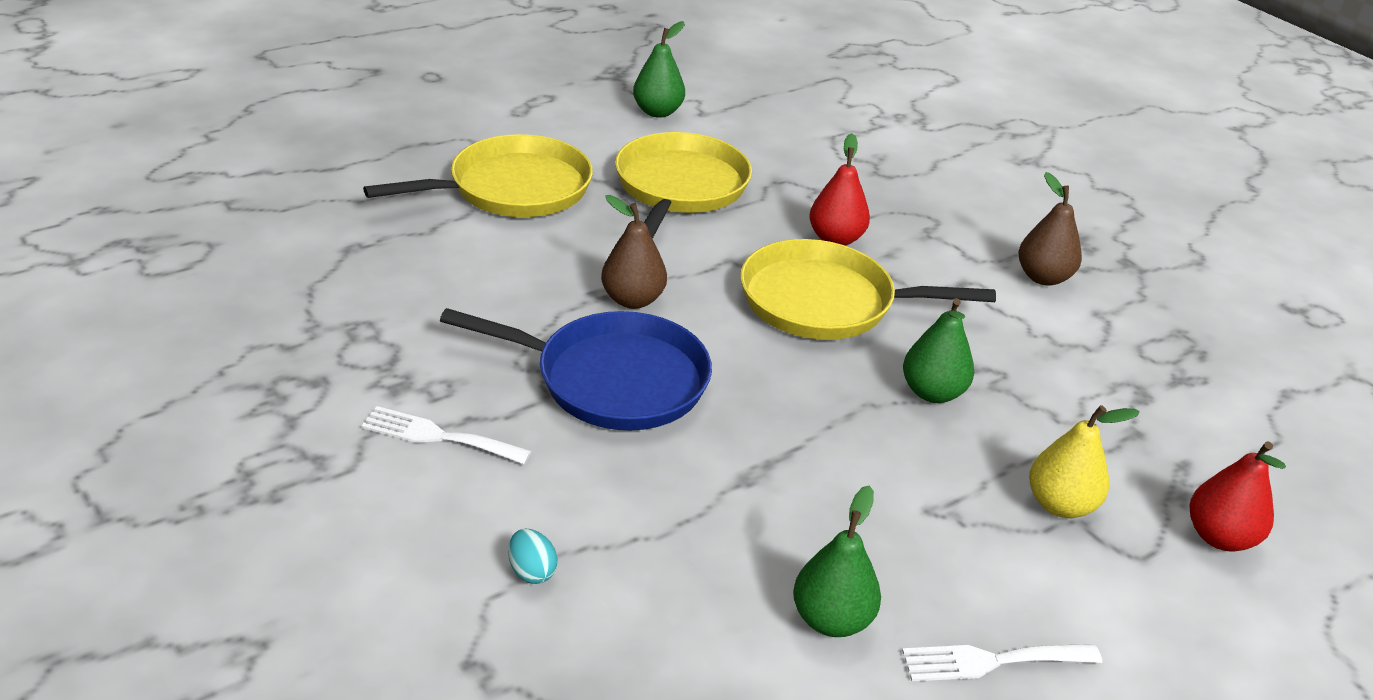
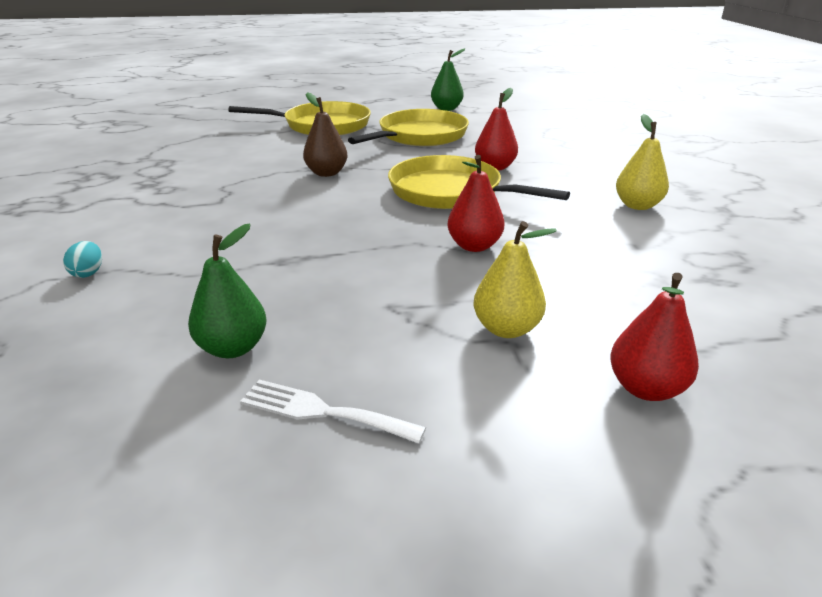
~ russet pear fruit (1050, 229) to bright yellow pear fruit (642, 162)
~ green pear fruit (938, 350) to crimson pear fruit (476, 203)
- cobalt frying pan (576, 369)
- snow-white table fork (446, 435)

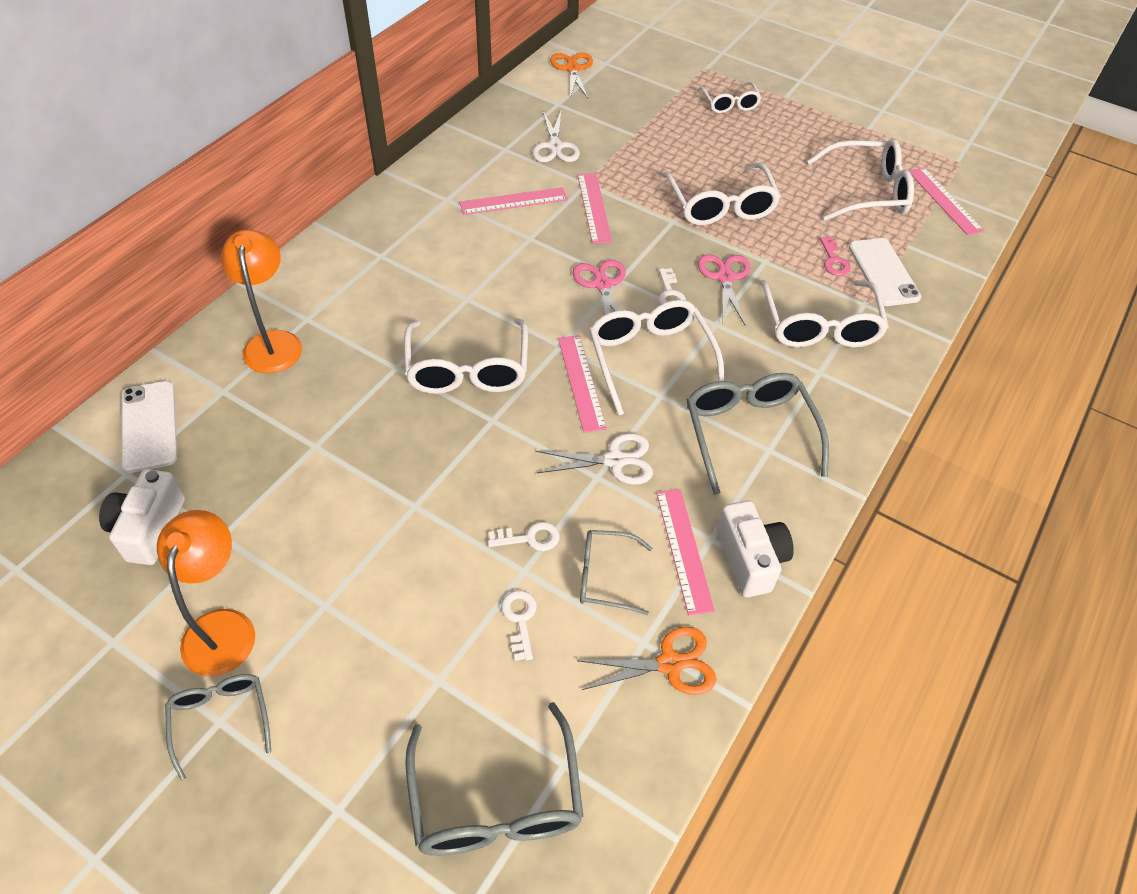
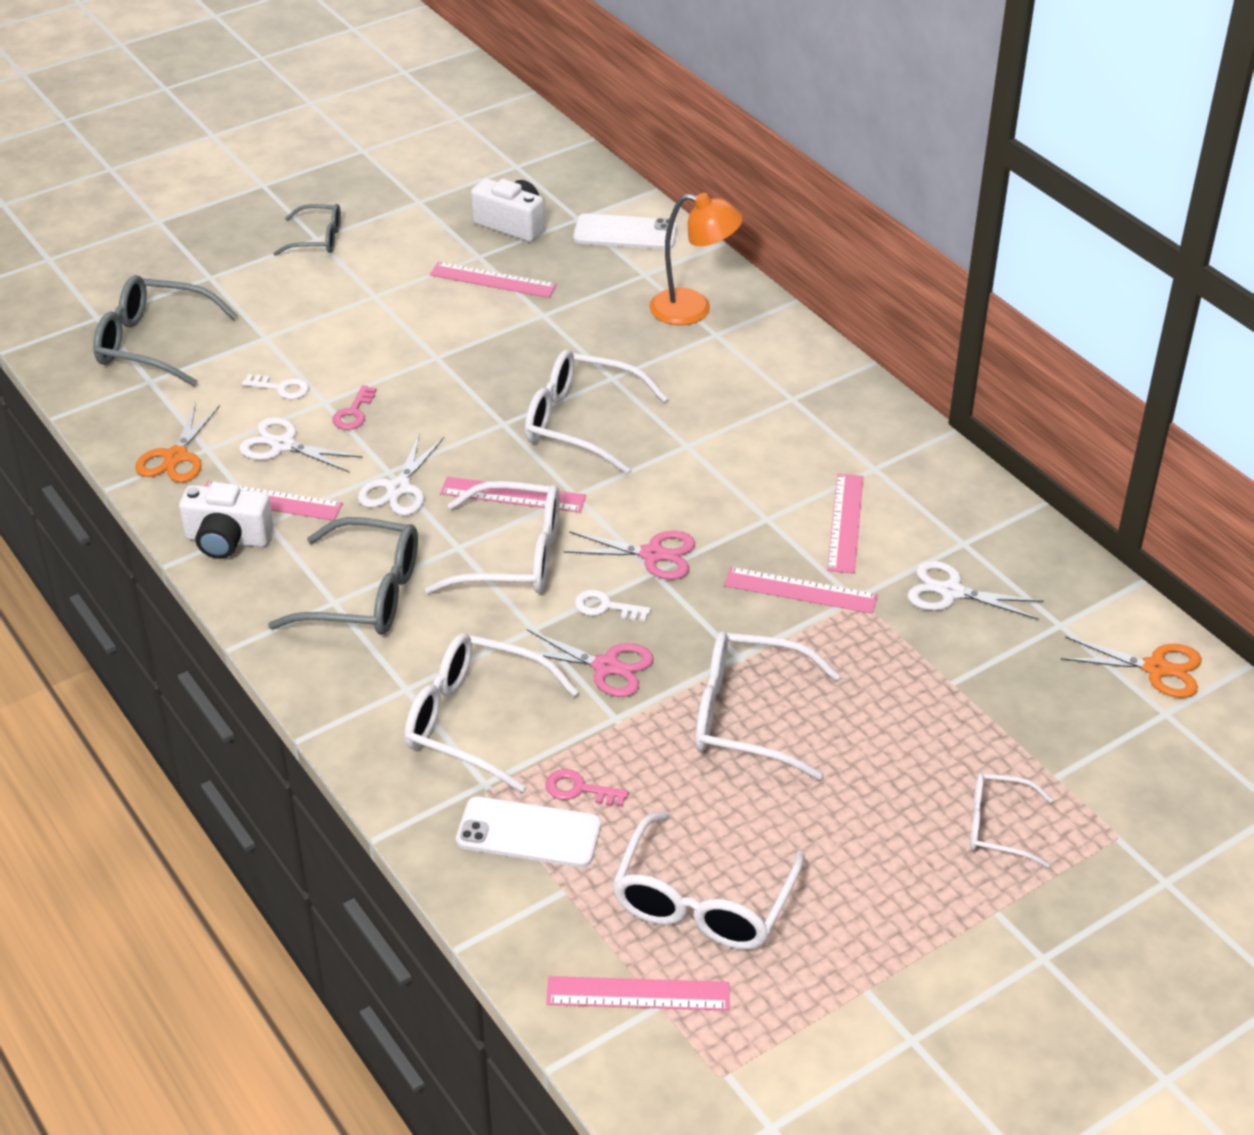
- orange reading lamp (206, 593)
~ snow-white key (524, 536) to pink key (354, 407)
~ grey glasses (616, 572) to snow-white scissors (301, 445)
+ pink measuring stick (493, 280)

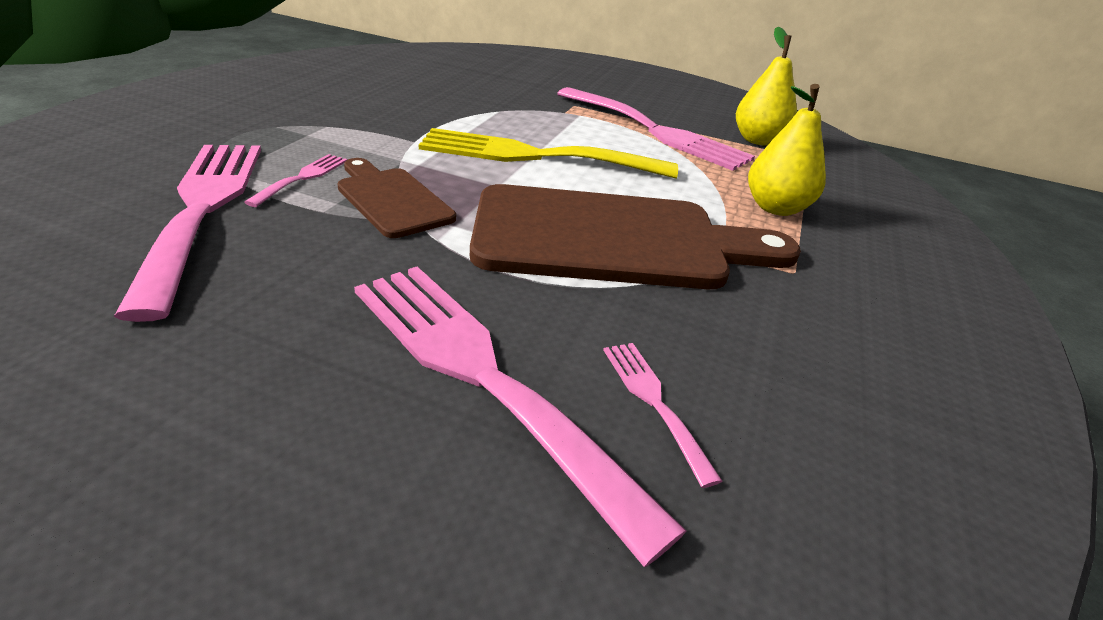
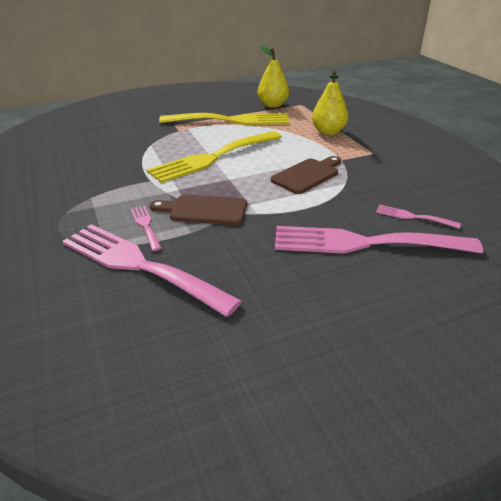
~ pink table fork (656, 129) to bright yellow table fork (224, 119)
~ russet bread board (635, 236) = (306, 175) x0.52

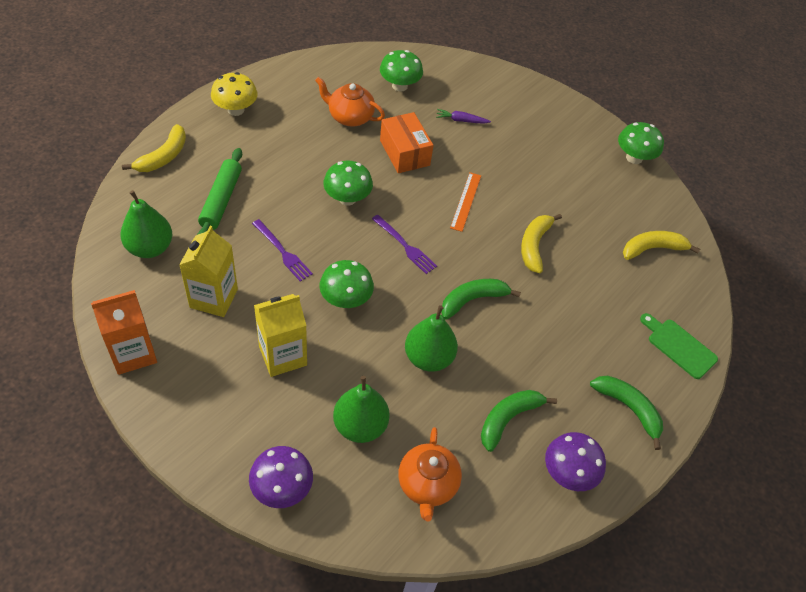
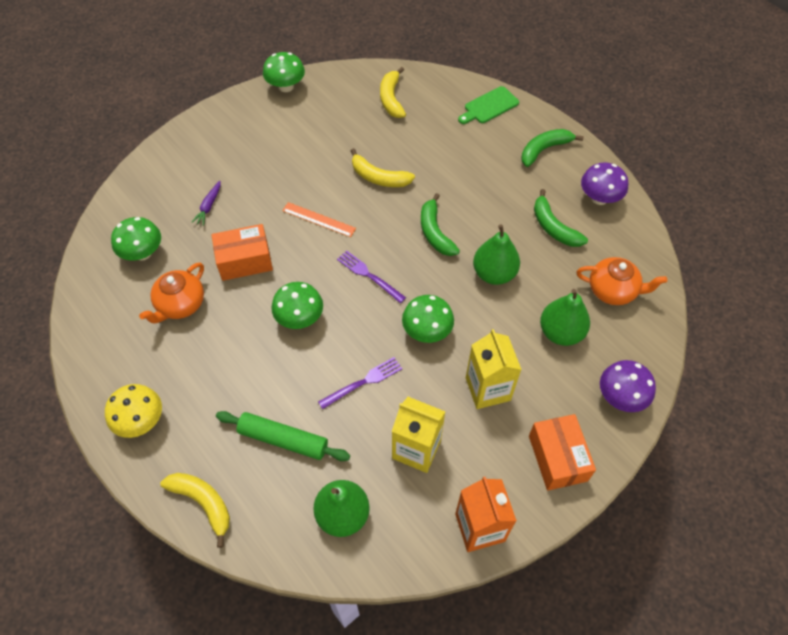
~ violet table fork (404, 244) = (371, 276) 105 degrees counterclockwise
+ orange box (562, 452)

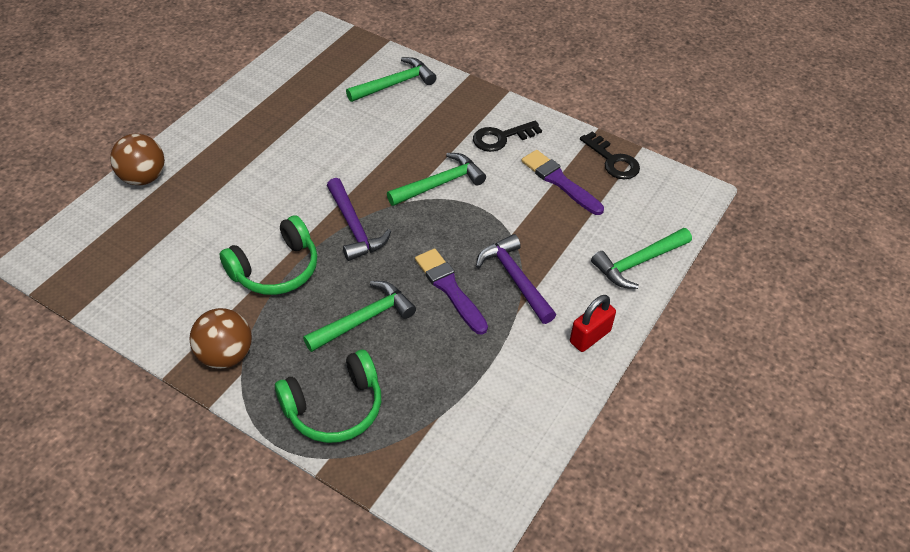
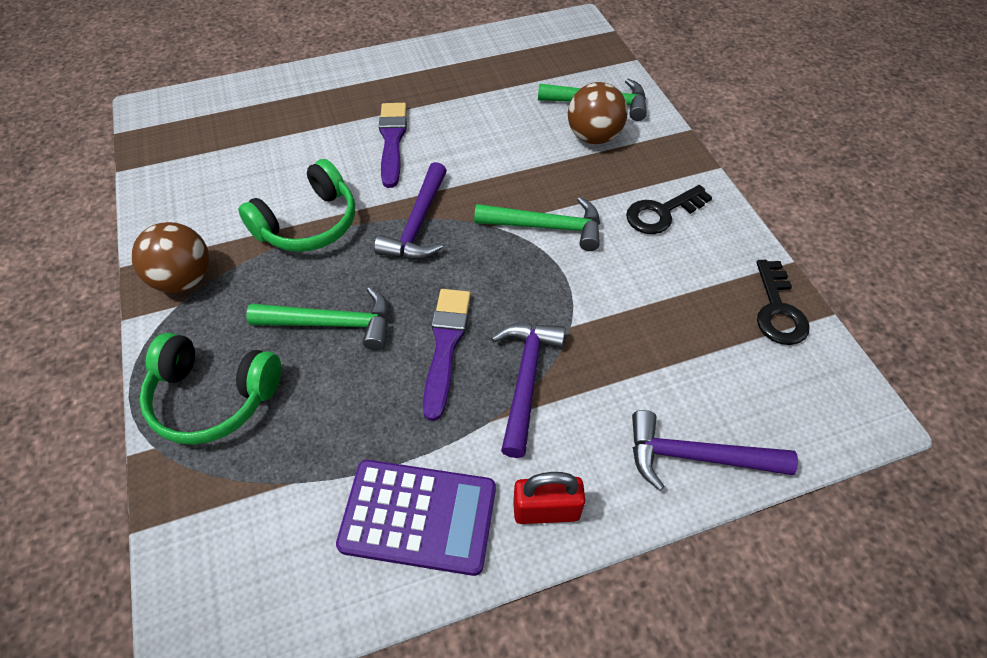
~ jet-black key (507, 136) = (669, 209) 45 degrees counterclockwise
~ russet sphere (137, 159) to (598, 113)
~ violet paint brush (562, 182) to (393, 145)
~ green headphones (268, 255) = (296, 205) 45 degrees counterclockwise
~ green hammer (641, 258) to violet hammer (715, 450)
+ violet pocket calculator (416, 518)

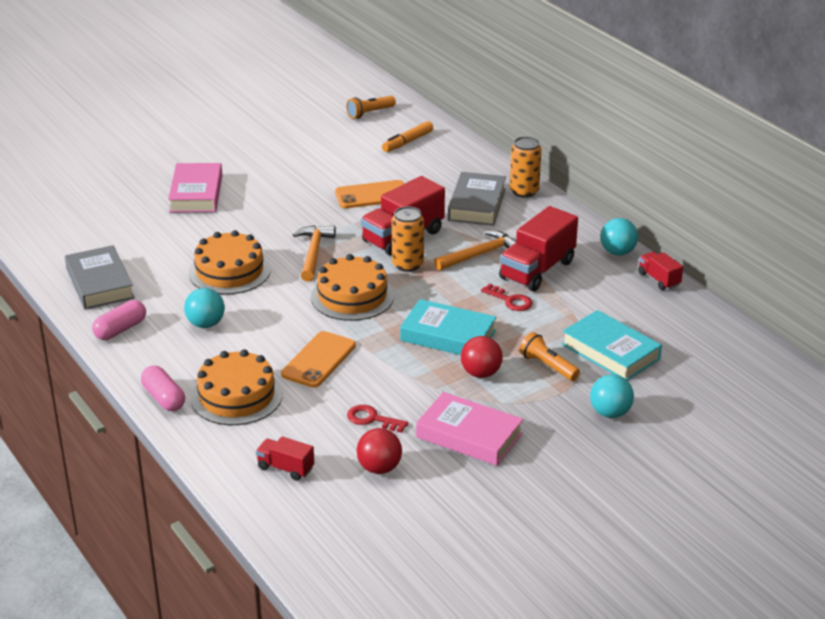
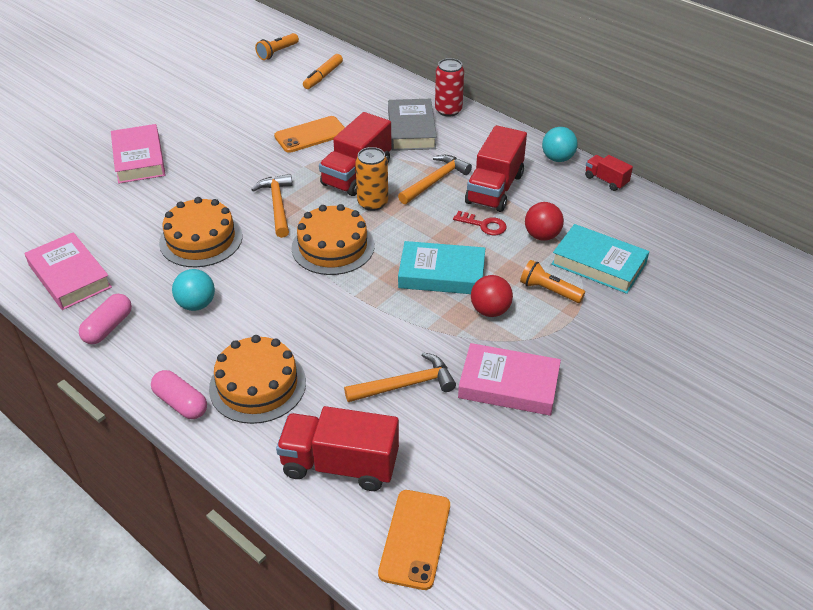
~ orange can (526, 167) to crimson can (449, 87)
~ grey book (100, 277) to pink book (68, 271)
~ orange phone (318, 359) to (414, 540)
- turquoise sphere (612, 396)
~ crimson key (377, 419) to orange hammer (400, 377)
~ crimson sphere (379, 451) to (544, 221)
~ crimson toy truck (285, 459) = (337, 448) x1.91

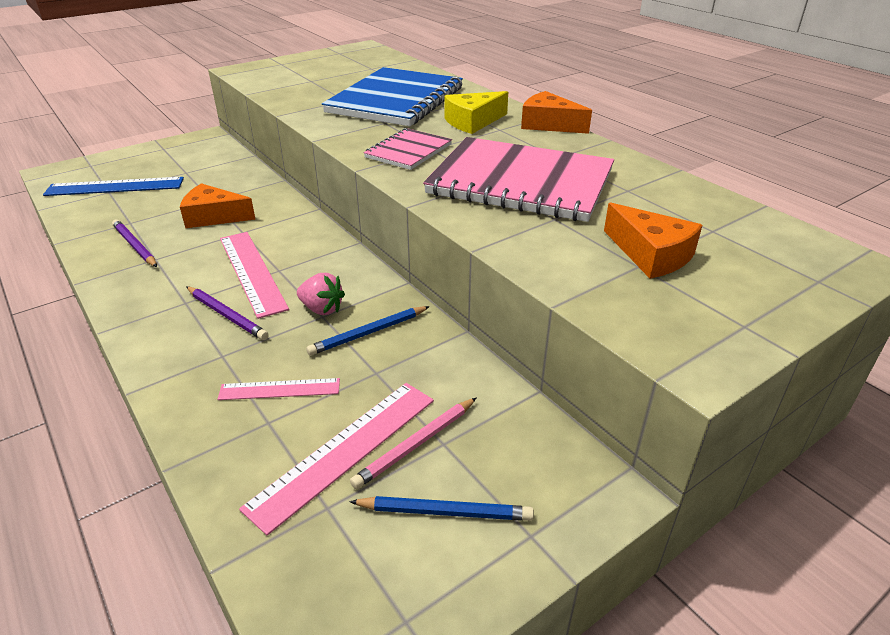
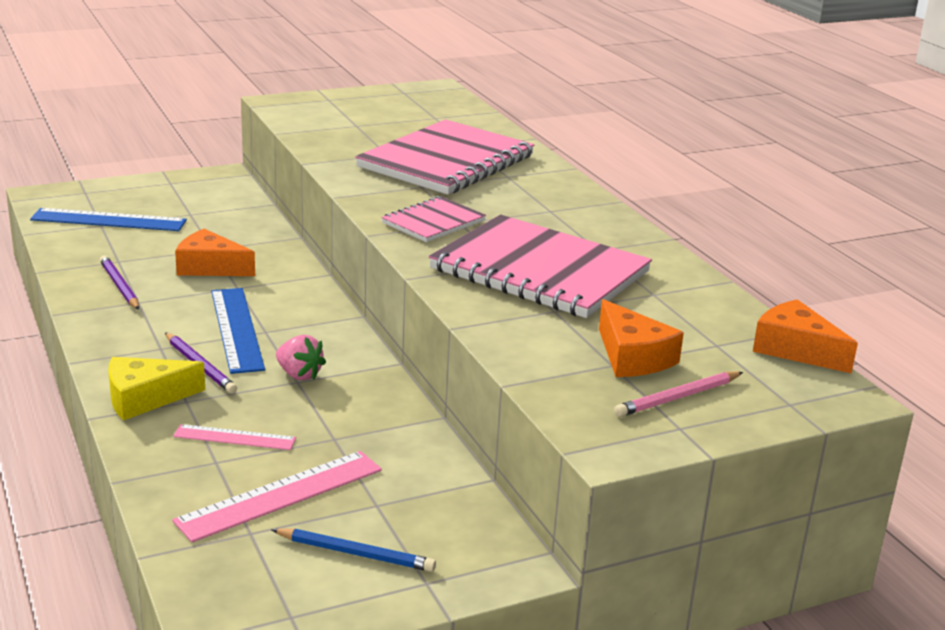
~ cobalt notepad (392, 96) to pink notepad (444, 157)
~ bright yellow piece of cheese (476, 112) to (156, 388)
~ orange piece of cheese (556, 112) to (805, 336)
~ pink measuring stick (254, 275) to cobalt measuring stick (238, 331)
- cobalt wooden pencil (368, 331)
~ pink wooden pencil (413, 443) to (678, 394)

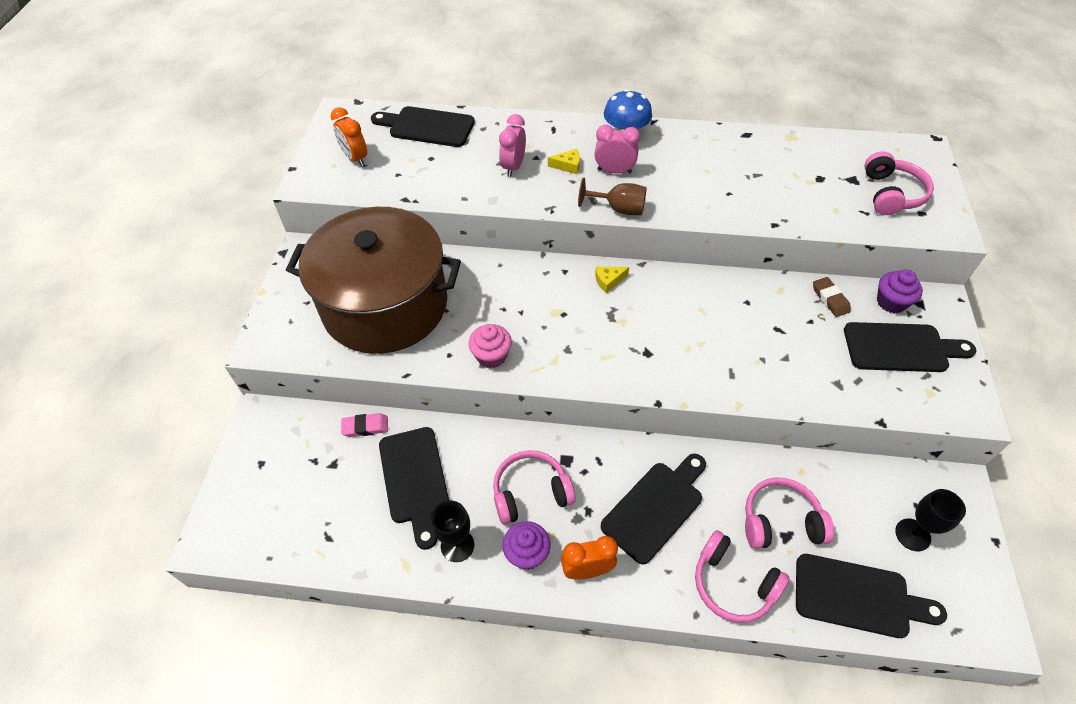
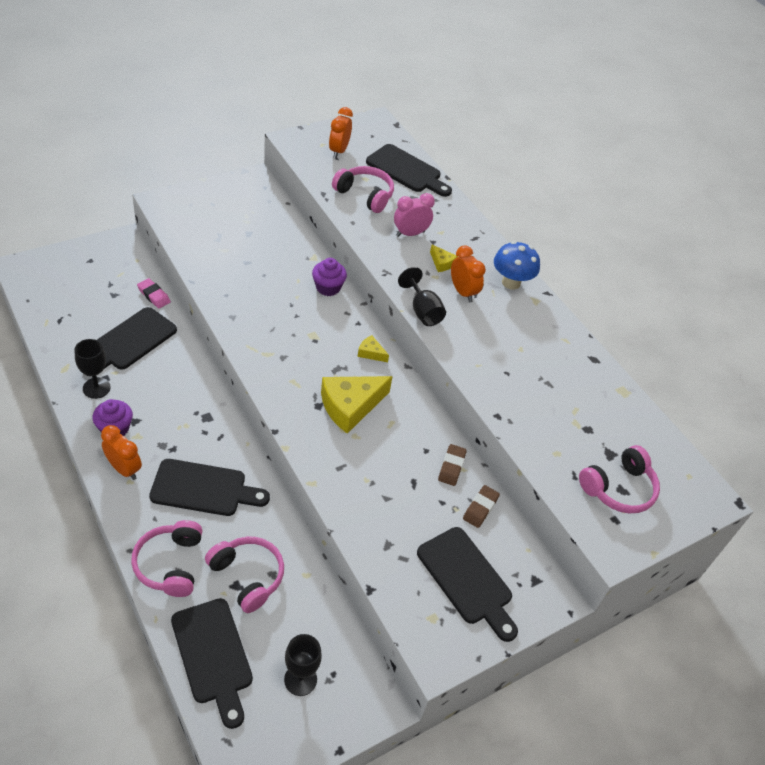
~ jet-black bread board (423, 126) = (409, 170) 150 degrees clockwise
~ pink alarm clock (617, 149) to orange alarm clock (468, 273)
~ russet chalice (612, 196) to jet-black chalice (422, 296)
- russet pot (373, 280)
~ violet muffin (900, 291) to (329, 277)
- pink muffin (490, 346)
~ pink headphones (534, 487) to (363, 189)
+ bright yellow piece of cheese (357, 405)
+ russet eraser (452, 465)

